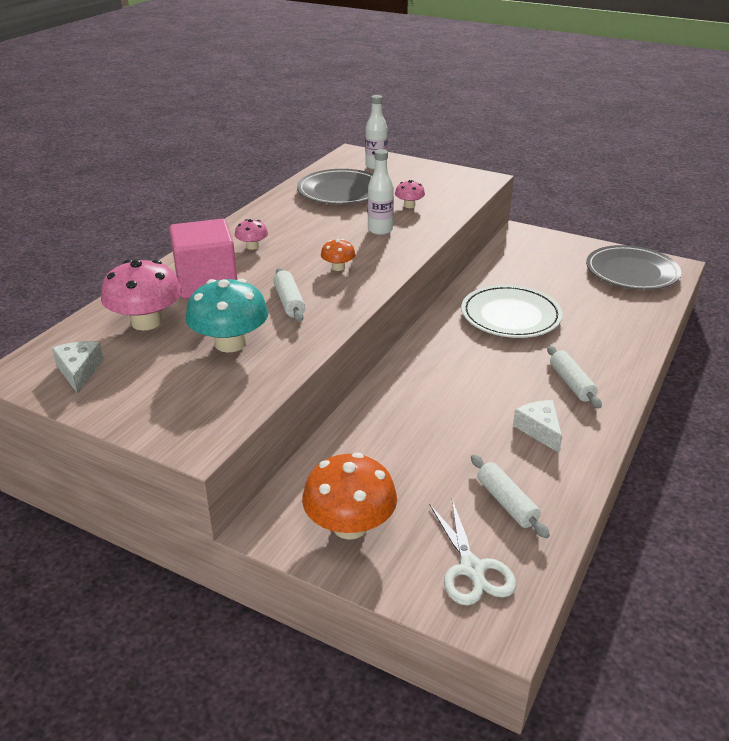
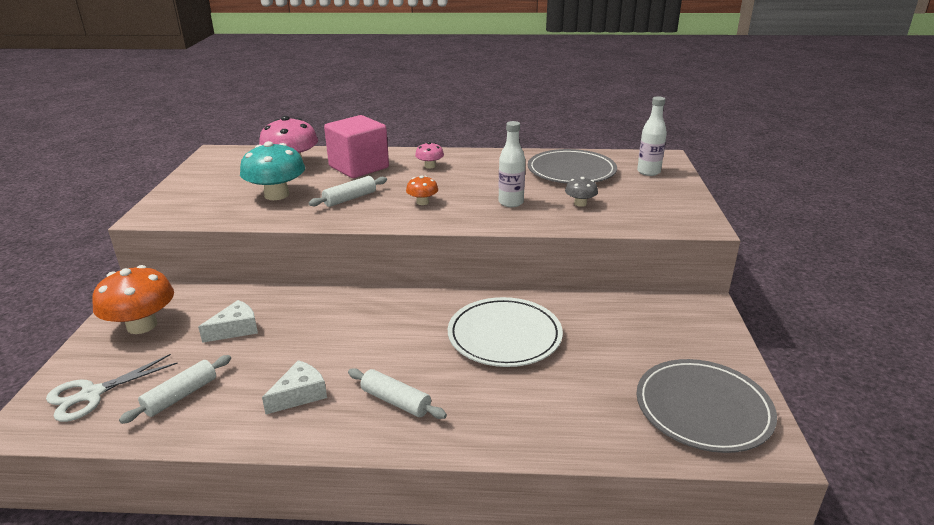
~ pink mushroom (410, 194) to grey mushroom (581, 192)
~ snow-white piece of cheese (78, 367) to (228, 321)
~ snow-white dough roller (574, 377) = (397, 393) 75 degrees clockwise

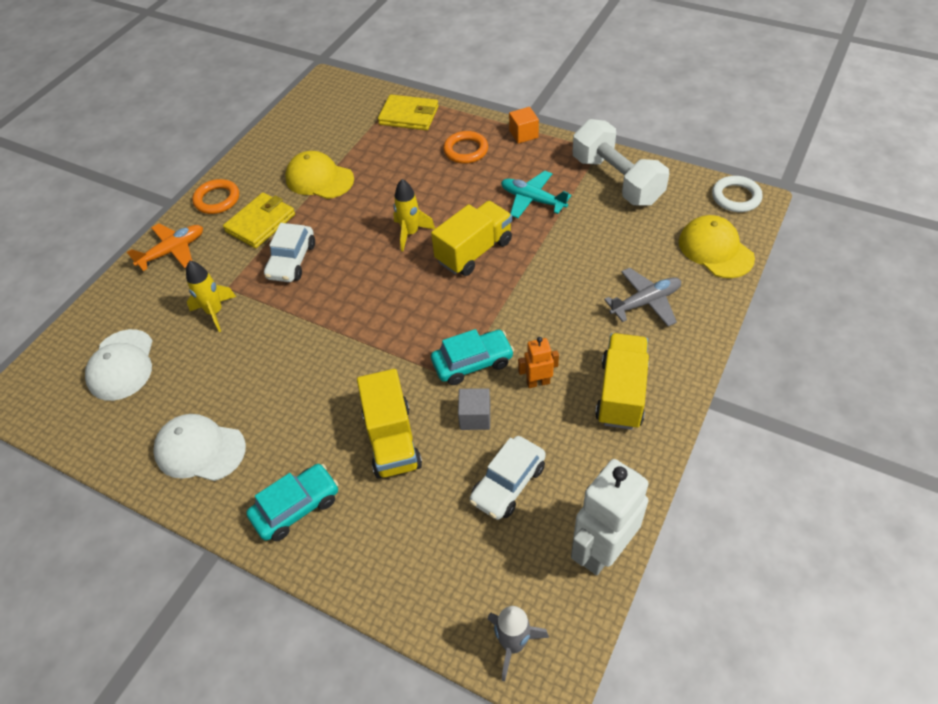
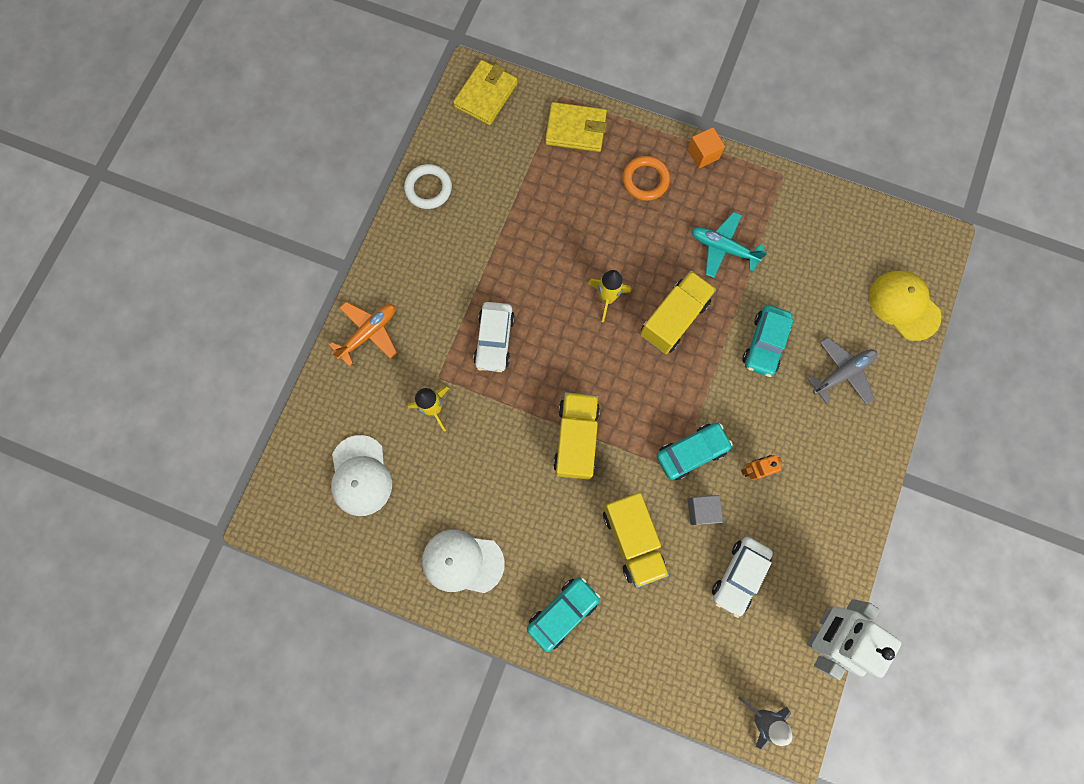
- snow-white hand weight (621, 162)
- bright yellow baseball cap (319, 175)
~ snow-white ring (737, 194) to (428, 186)
- orange ring (215, 196)
~ bright yellow card wallet (259, 220) to (485, 92)
~ bright yellow toy truck (622, 381) to (576, 436)
+ turquoise automobile (767, 341)

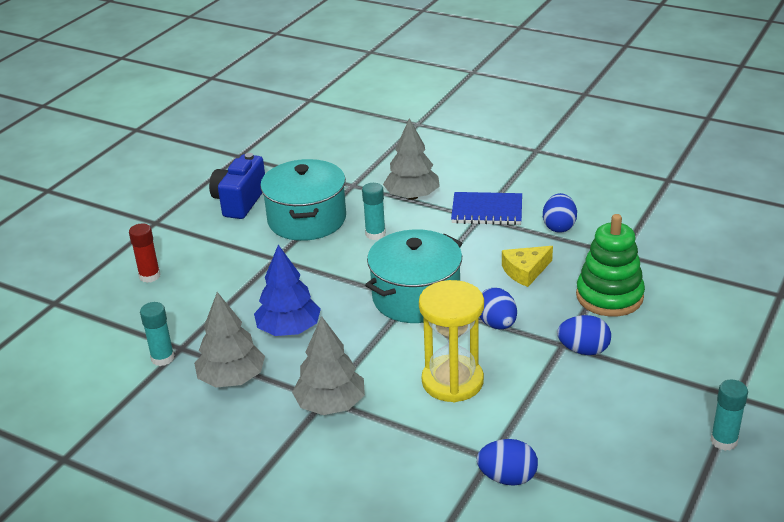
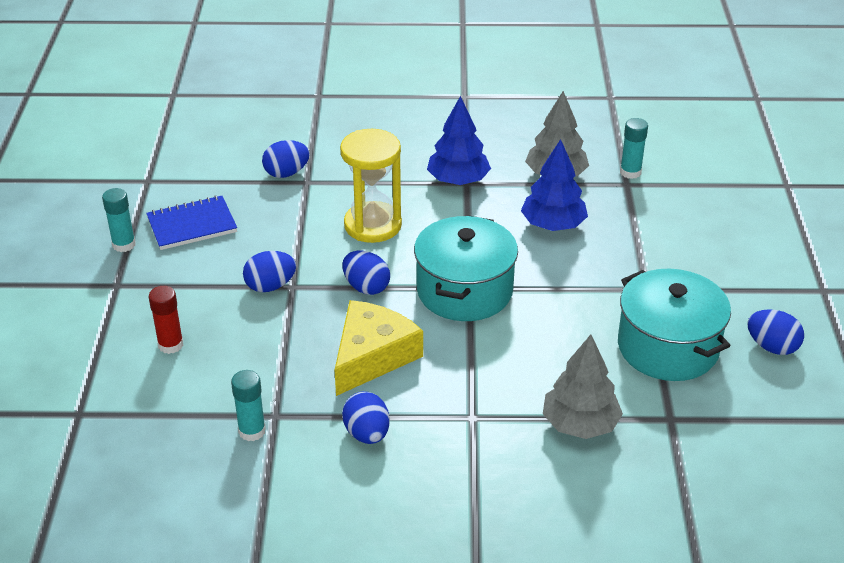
~ cobalt camera (237, 186) to cobalt egg (775, 332)
~ turquoise glue (374, 211) to (248, 405)
~ cobalt notepad (486, 208) to (191, 222)
- green ring stacker (610, 265)
~ crimson glue (145, 253) to (166, 320)
~ bright yellow piece of cheese (527, 266) = (379, 348) x1.64
~ grey toy tree (328, 365) to cobalt toy tree (459, 140)

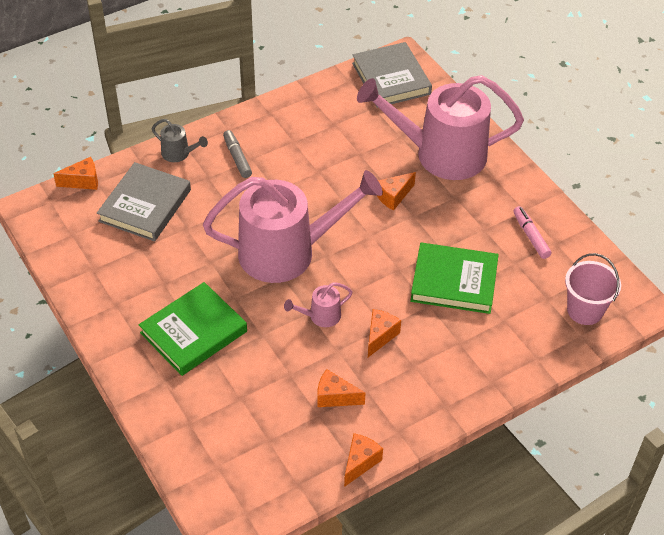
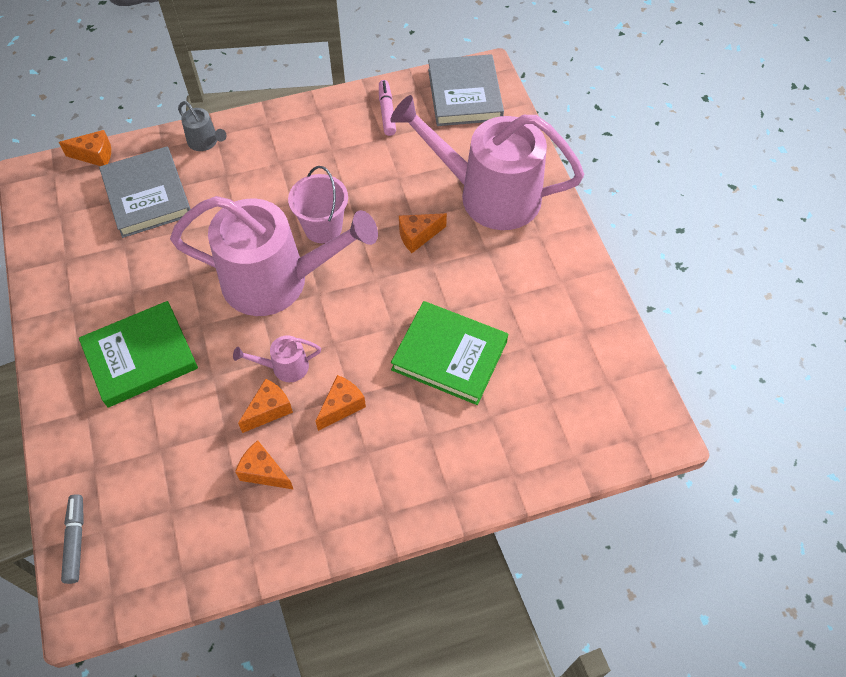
~ grey marker (237, 154) to (72, 539)
~ grey book (144, 202) = (144, 192) 60 degrees counterclockwise
~ pink marker (532, 232) to (387, 108)
~ pink sand bucket (593, 289) to (318, 204)
~ orange piece of cheese (363, 460) to (265, 405)

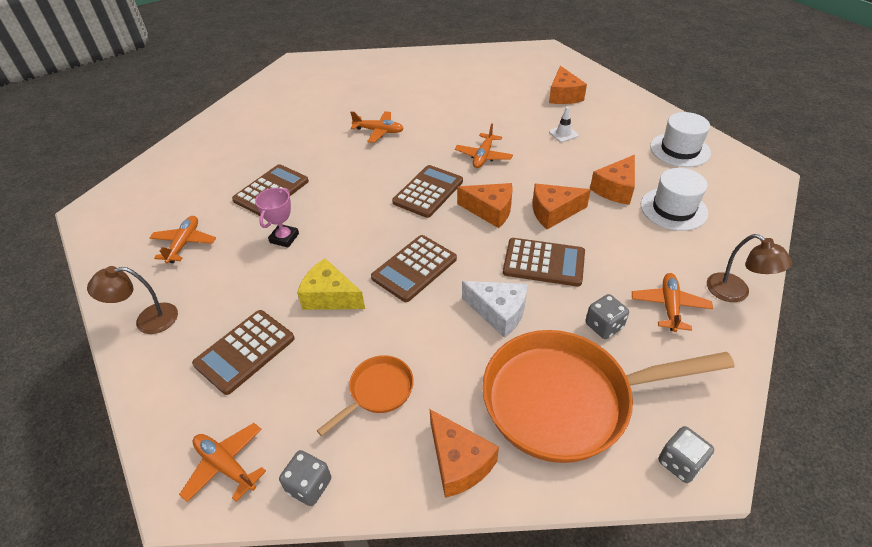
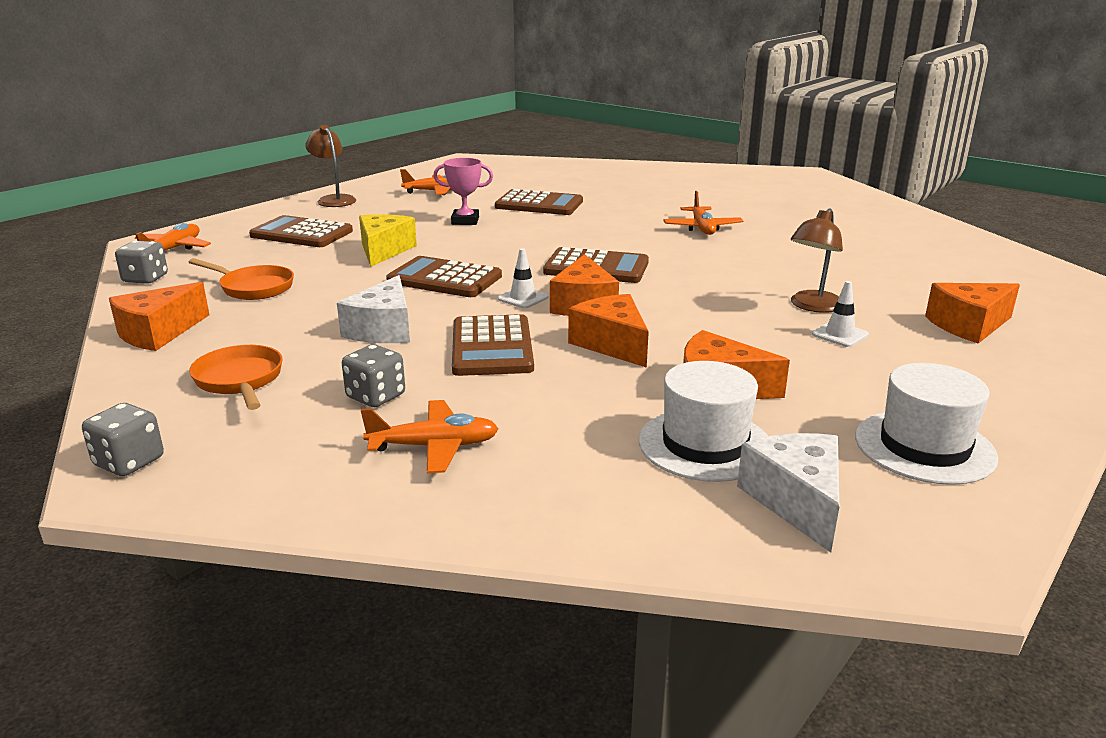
- orange plane (484, 145)
~ russet reading lamp (749, 268) to (817, 261)
~ orange frying pan (608, 396) = (236, 377) x0.46
+ snow-white road cone (523, 278)
+ snow-white piece of cheese (788, 493)

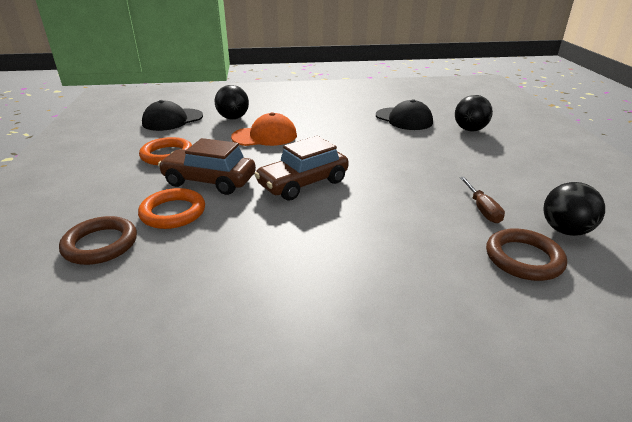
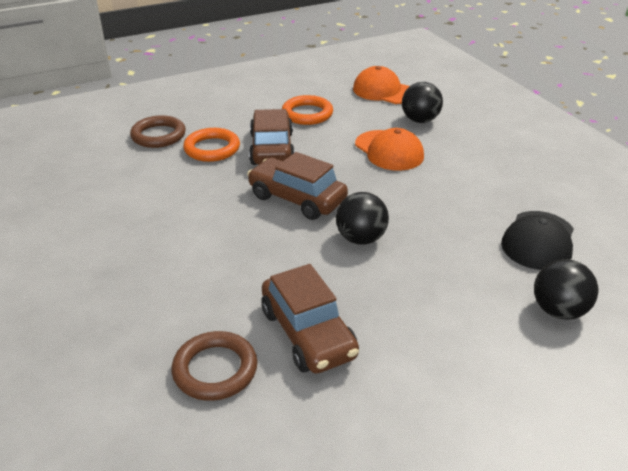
~ jet-black baseball cap (172, 115) to orange baseball cap (381, 85)
~ russet screwdriver (482, 200) to russet automobile (310, 318)
~ jet-black sphere (574, 209) to (362, 218)

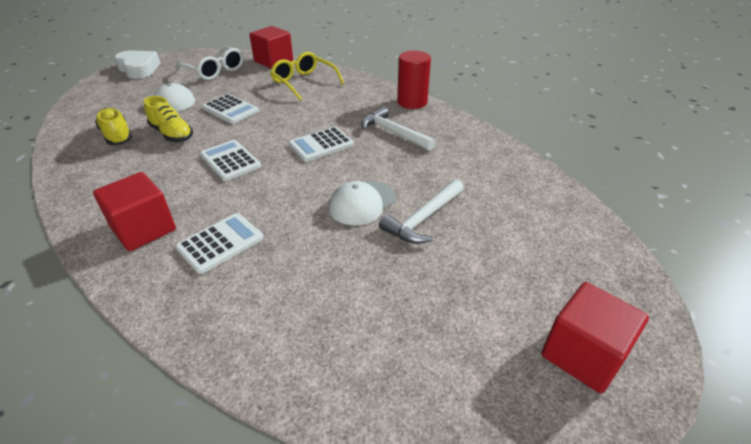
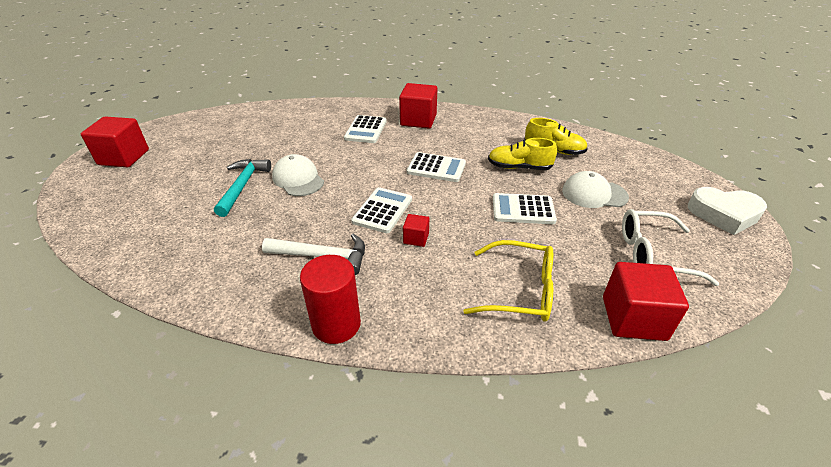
~ snow-white hammer (421, 211) to turquoise hammer (242, 188)
~ snow-white baseball cap (362, 203) = (298, 175) 45 degrees counterclockwise
+ crimson cube (416, 230)

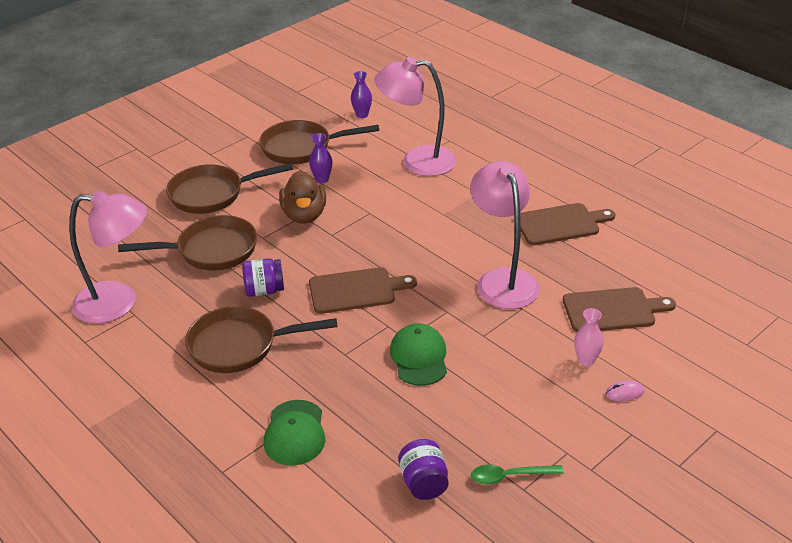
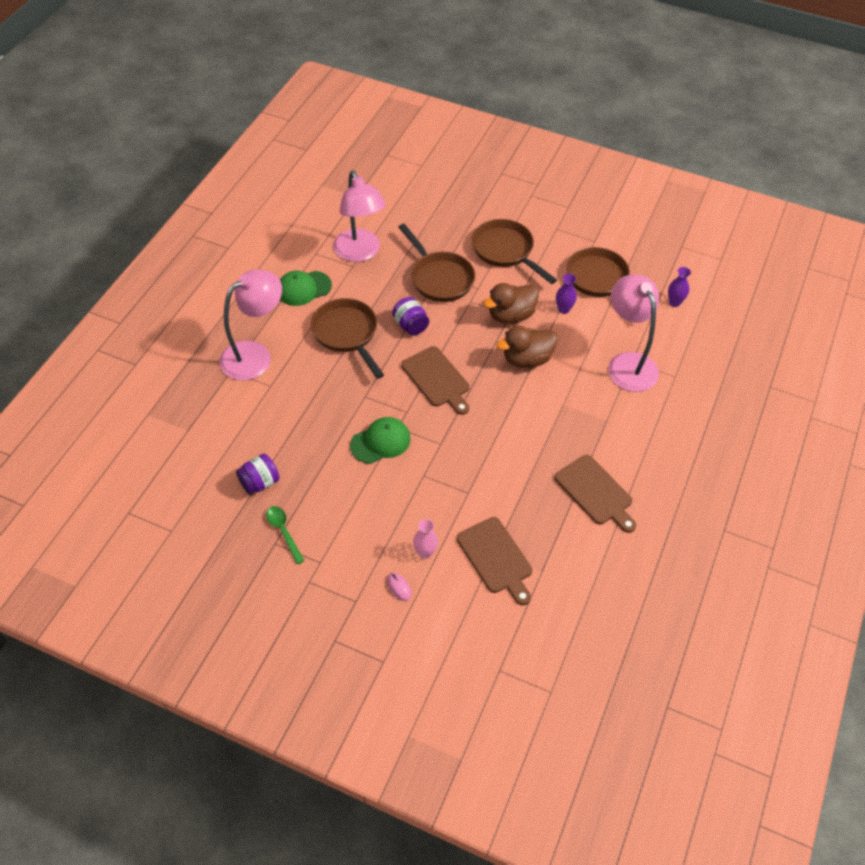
~ pink reading lamp (505, 235) to (250, 325)
~ green baseball cap (294, 433) to (306, 288)
+ russet rubber duck (527, 347)

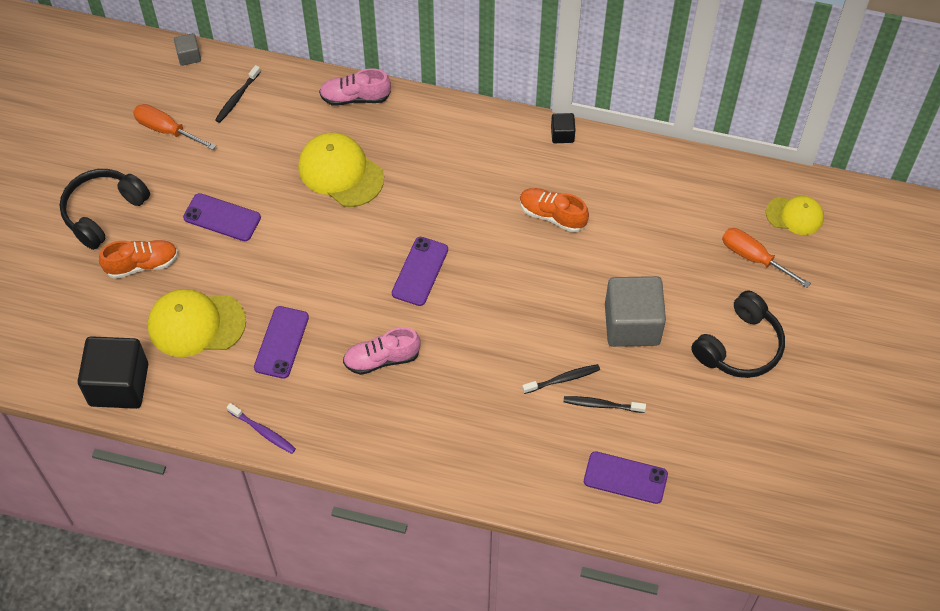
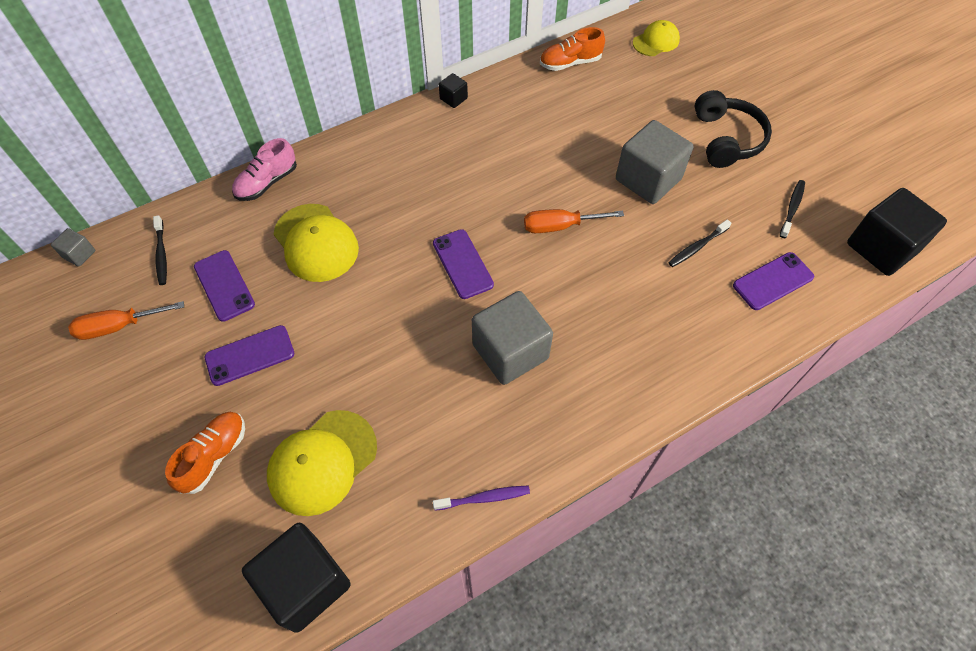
~ bright yellow baseball cap (341, 170) = (316, 243) 120 degrees counterclockwise
- jet-black headphones (104, 209)
~ orange shoe (554, 210) to (572, 49)
~ orange screwdriver (766, 258) to (574, 221)
~ violet phone (281, 342) to (224, 286)
~ pink shoe (381, 351) to grey cube (512, 338)
~ jet-black toothbrush (561, 379) to (792, 209)
+ jet-black cube (897, 232)

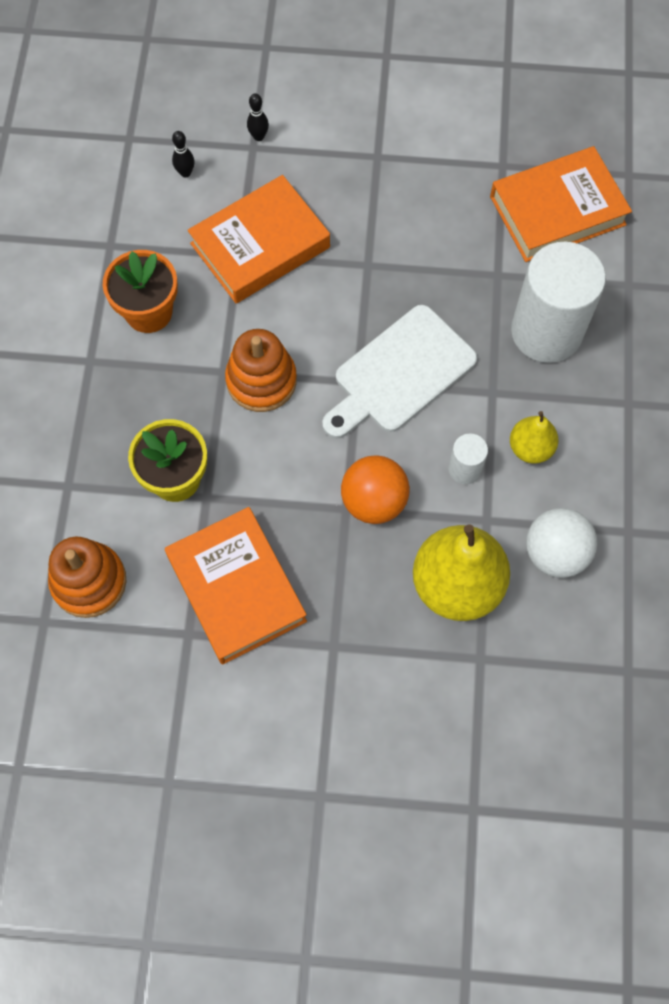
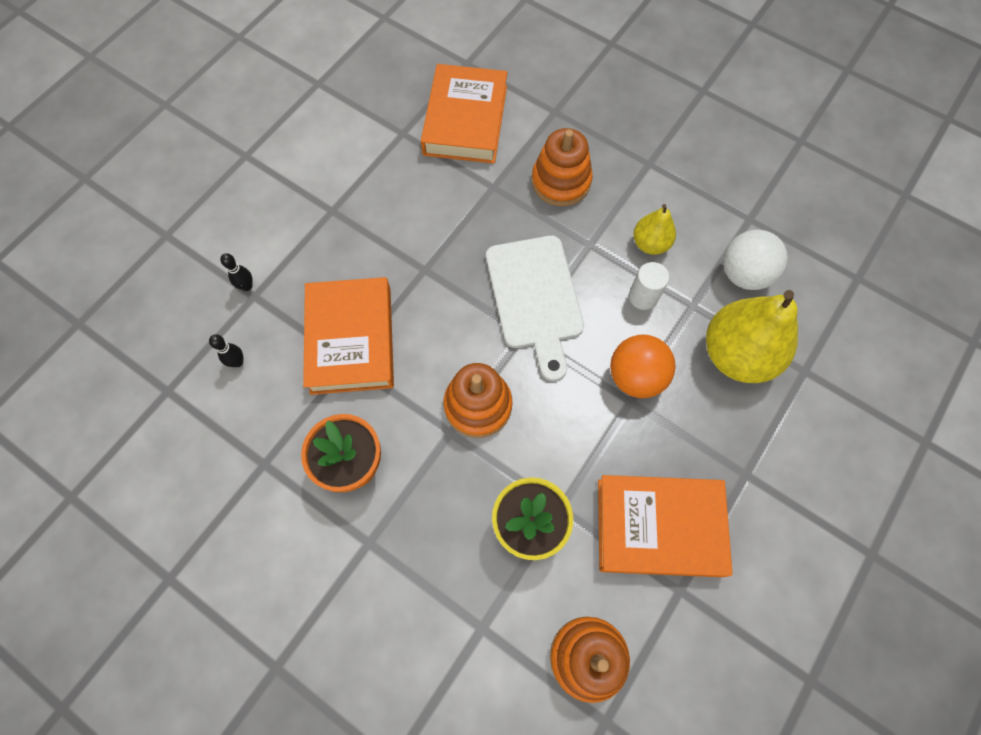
~ snow-white solid cylinder (558, 302) to orange ring stacker (562, 167)

